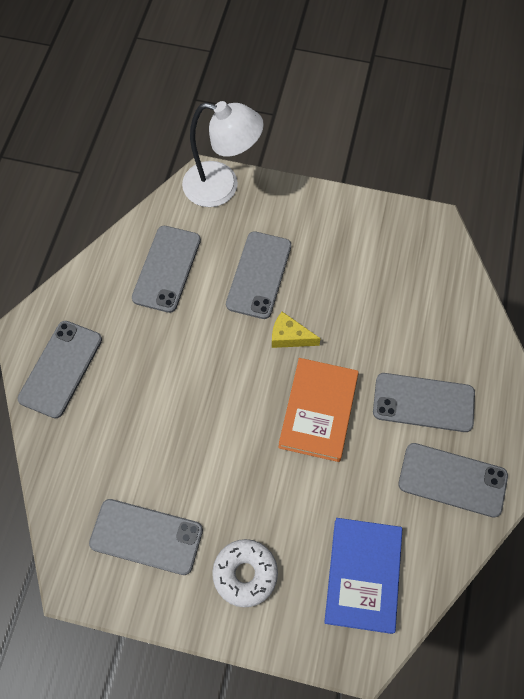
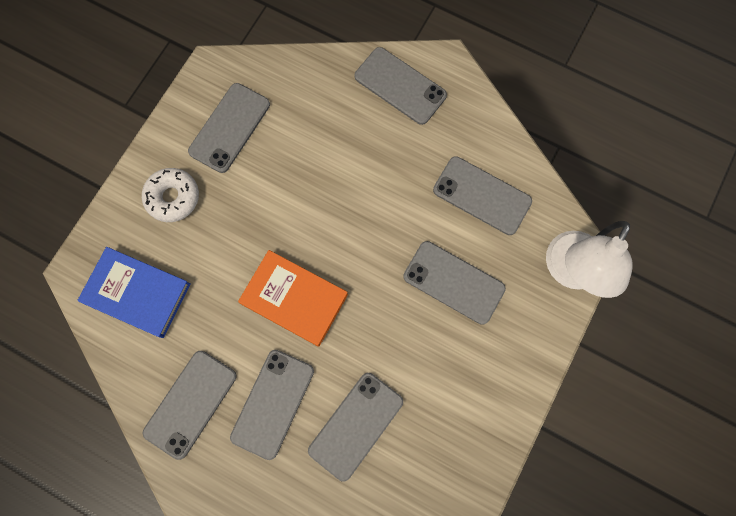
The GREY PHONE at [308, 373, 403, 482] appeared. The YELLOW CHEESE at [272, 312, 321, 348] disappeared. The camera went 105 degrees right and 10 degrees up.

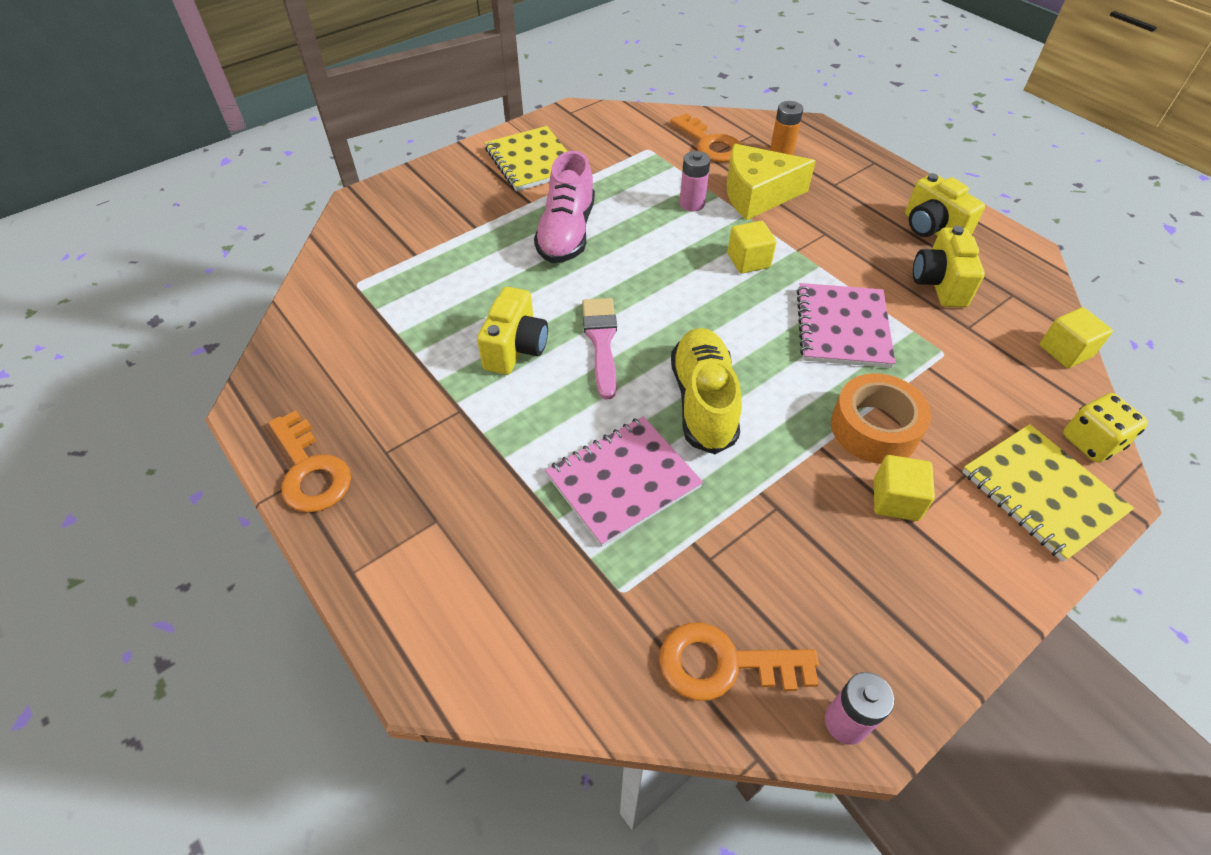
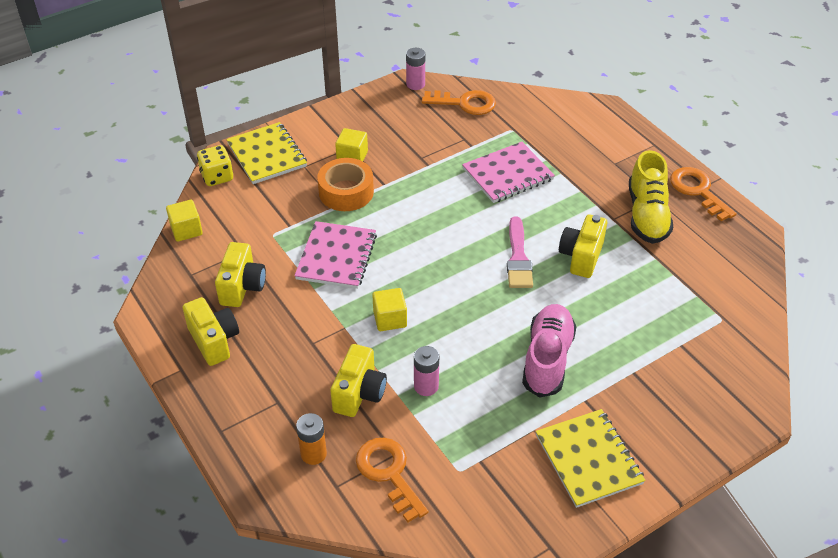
The YELLOW CHEESE at [727, 144, 816, 220] was replaced by the YELLOW CAMERA at [330, 344, 387, 417]. The YELLOW SHOE moved from [671, 328, 742, 454] to [629, 150, 673, 244]. The camera went 175 degrees left and 5 degrees down.

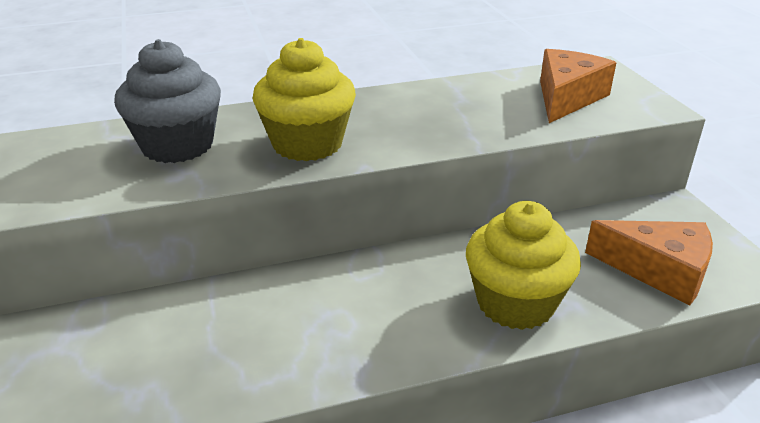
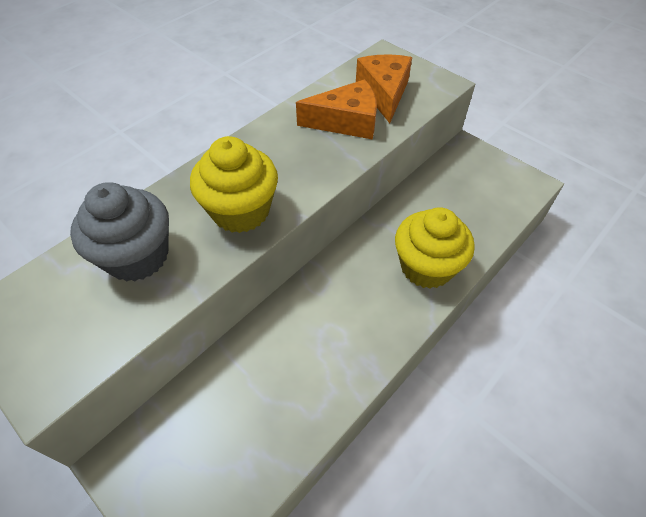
The ORANGE CHEESE moved from [585, 220, 713, 306] to [296, 79, 377, 140]. The camera went 30 degrees left and 20 degrees up.

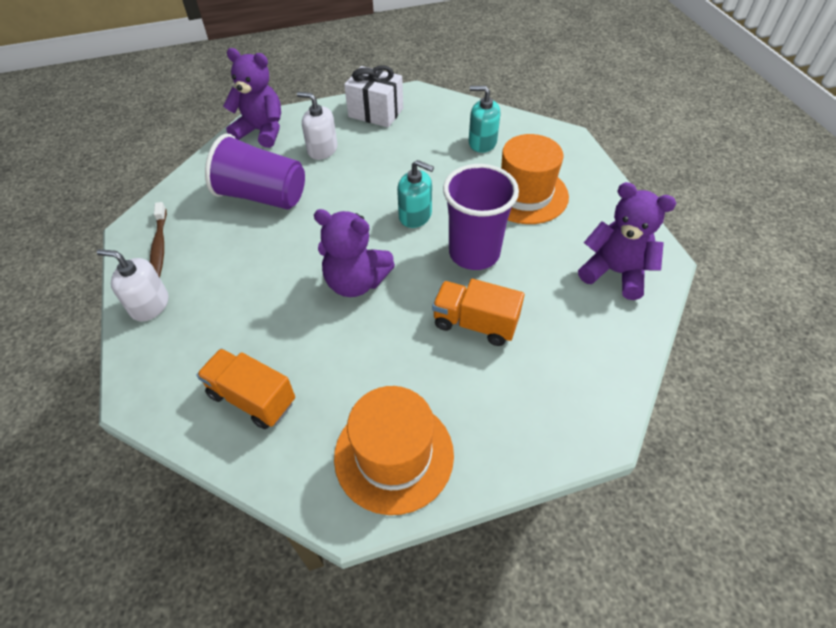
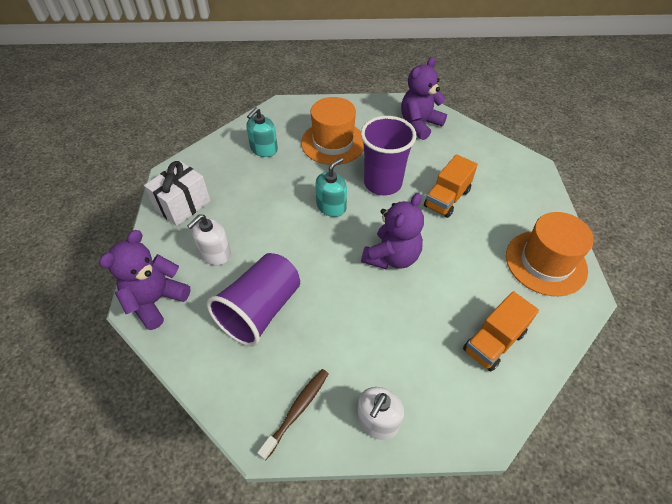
The BROWN TOOTHBRUSH at [150, 202, 167, 278] turned 60 degrees counterclockwise. The camera went 75 degrees left and 0 degrees up.

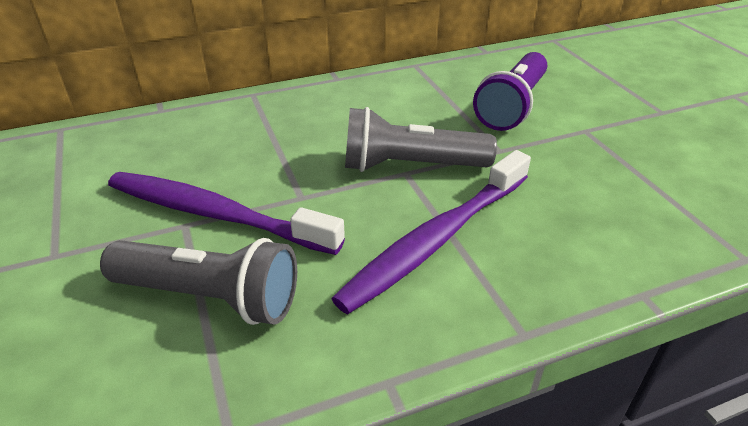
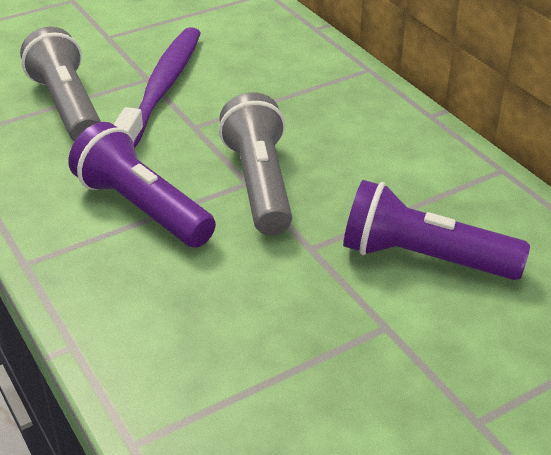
The GREY FLASHLIGHT at [100, 238, 297, 325] turned 150 degrees clockwise. The PURPLE TOOTHBRUSH at [331, 150, 531, 314] was replaced by the PURPLE FLASHLIGHT at [68, 122, 216, 248]. The camera went 80 degrees right and 0 degrees up.

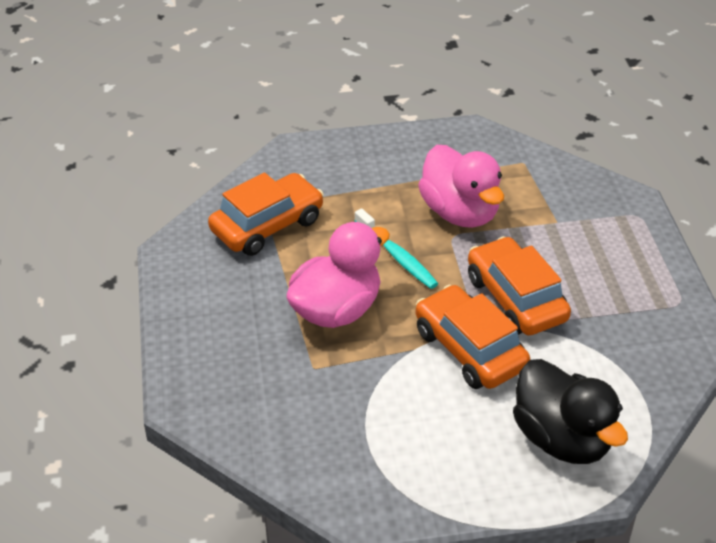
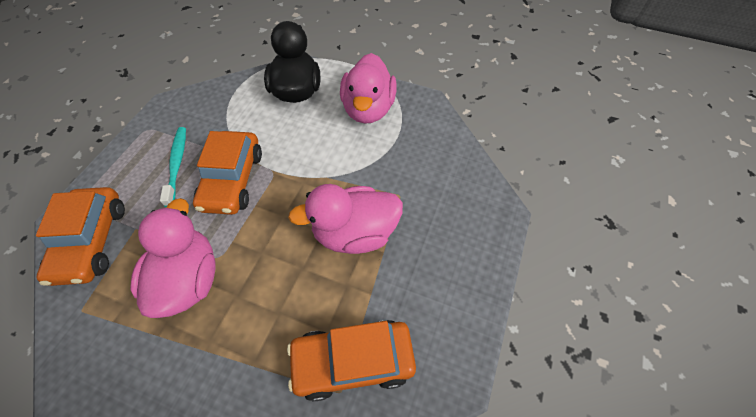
The ORANGE CAR moved from [415, 285, 530, 389] to [36, 187, 125, 286]. The TURQUOISE TOOTHBRUSH moved from [355, 208, 438, 289] to [160, 127, 186, 207]. The PINK DUCK at [340, 53, 397, 124] appeared. The camera went 150 degrees left and 15 degrees up.

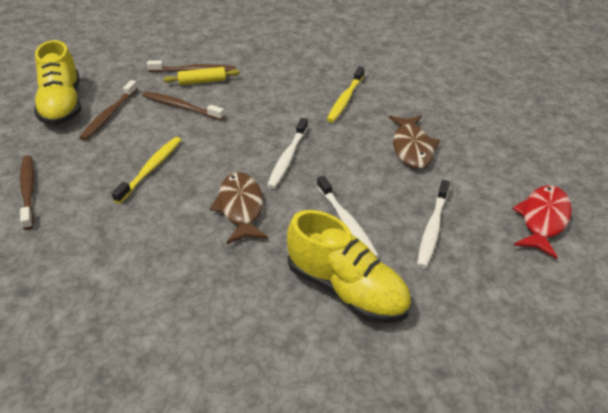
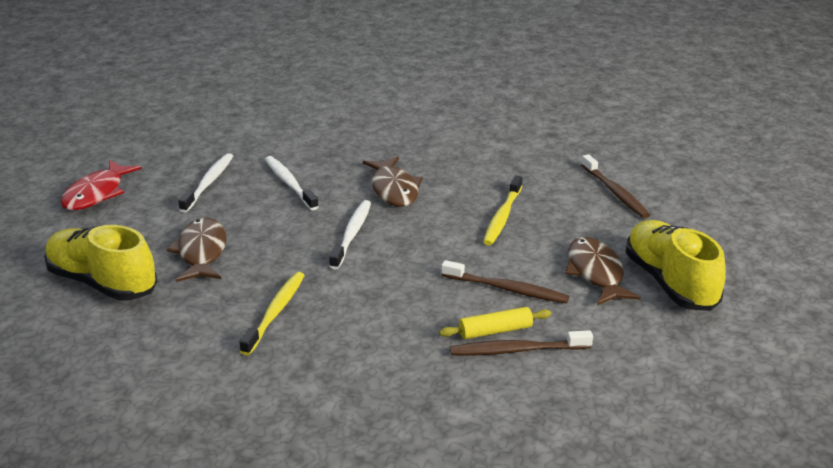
The YELLOW SHOE moved from [287, 210, 411, 323] to [44, 225, 158, 301]. The BROWN TOOTHBRUSH at [79, 80, 138, 141] was replaced by the BROWN FISH at [565, 237, 641, 305]. The camera went 175 degrees right and 10 degrees down.

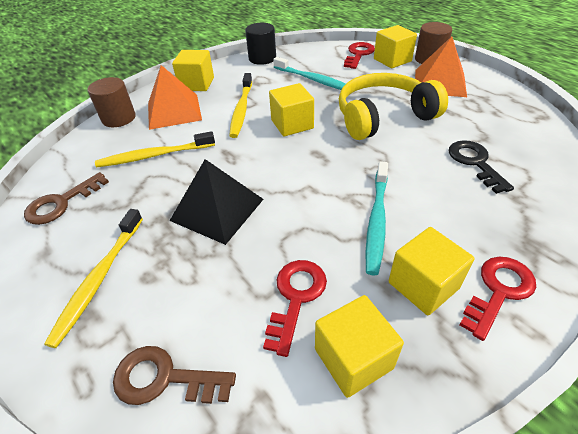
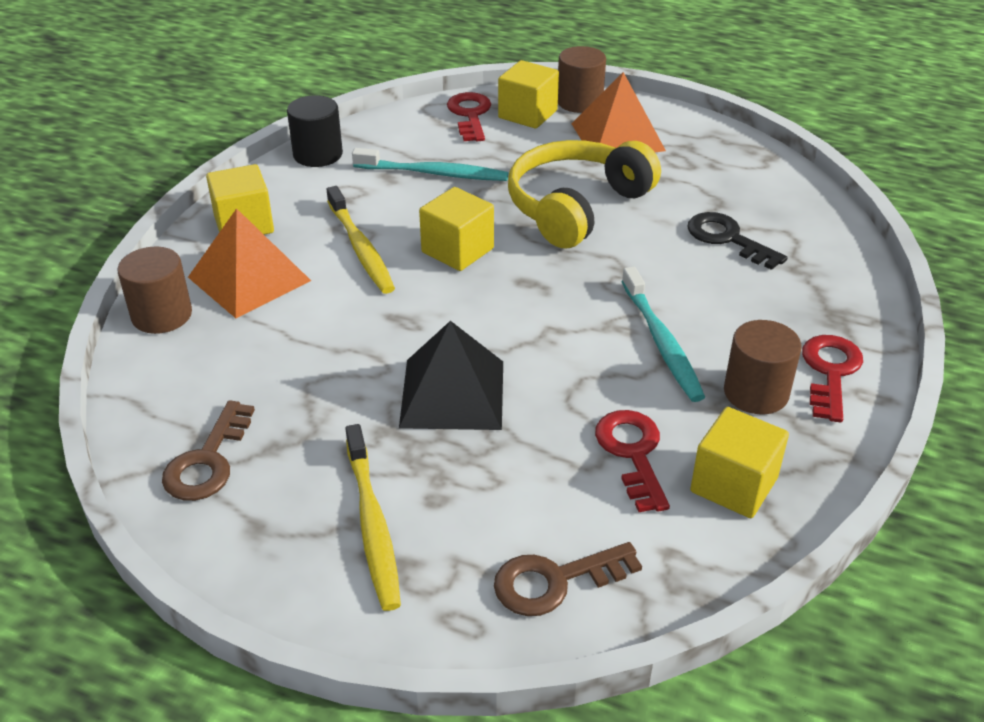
The YELLOW CUBE at [389, 227, 475, 315] was replaced by the BROWN CYLINDER at [724, 320, 802, 414]. The YELLOW TOOTHBRUSH at [95, 131, 215, 168] disappeared. The camera went 30 degrees left and 5 degrees down.

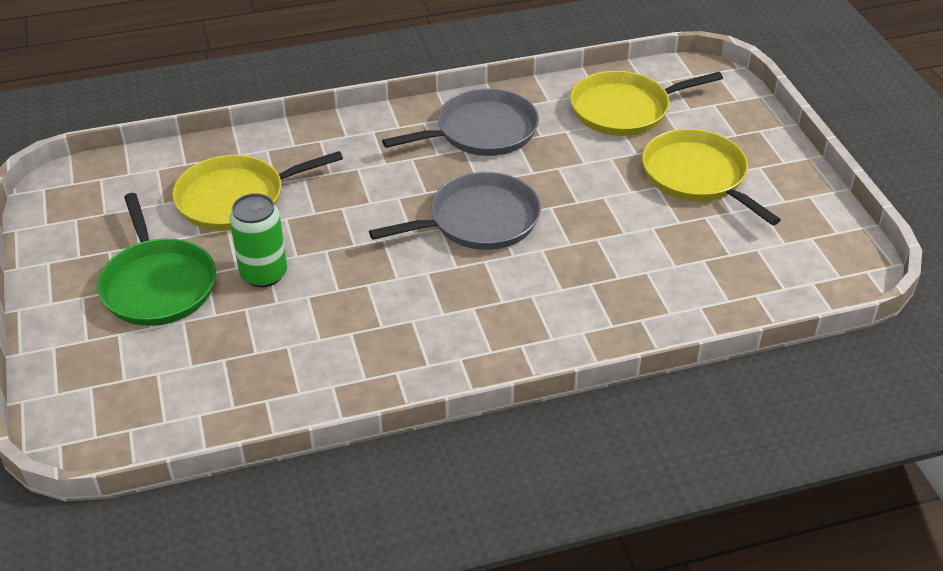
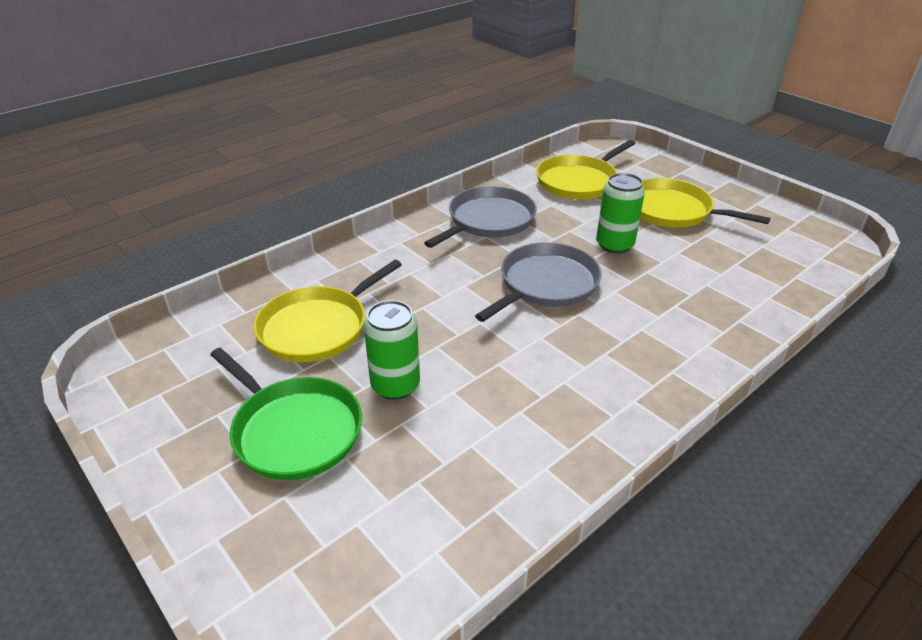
The GREEN CAN at [596, 173, 645, 254] appeared. The camera went 25 degrees left and 5 degrees down.

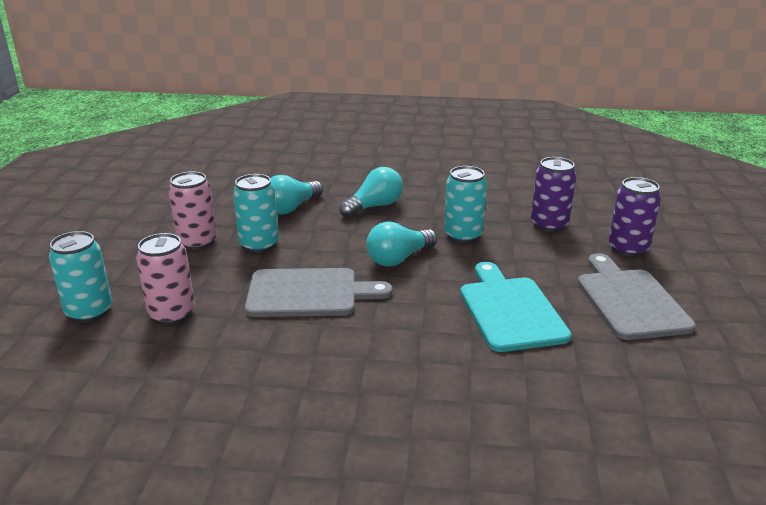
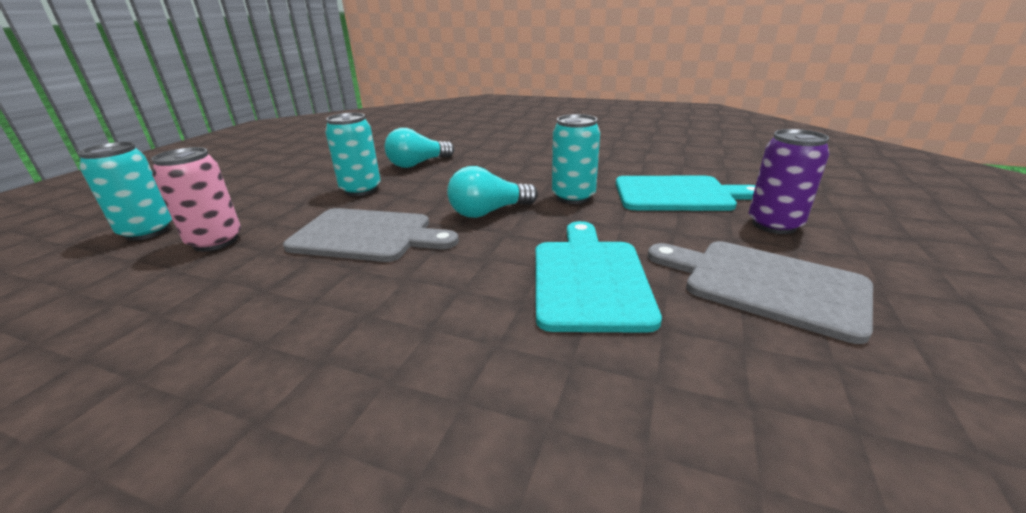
The PURPLE CAN at [531, 157, 576, 232] was replaced by the TURQUOISE CUTTING BOARD at [616, 176, 756, 211]. The GREY CUTTING BOARD at [578, 253, 696, 340] turned 60 degrees counterclockwise. The PINK CAN at [168, 171, 217, 250] disappeared. The TURQUOISE LIGHT BULB at [339, 167, 403, 218] disappeared. The camera went 15 degrees right and 0 degrees up.

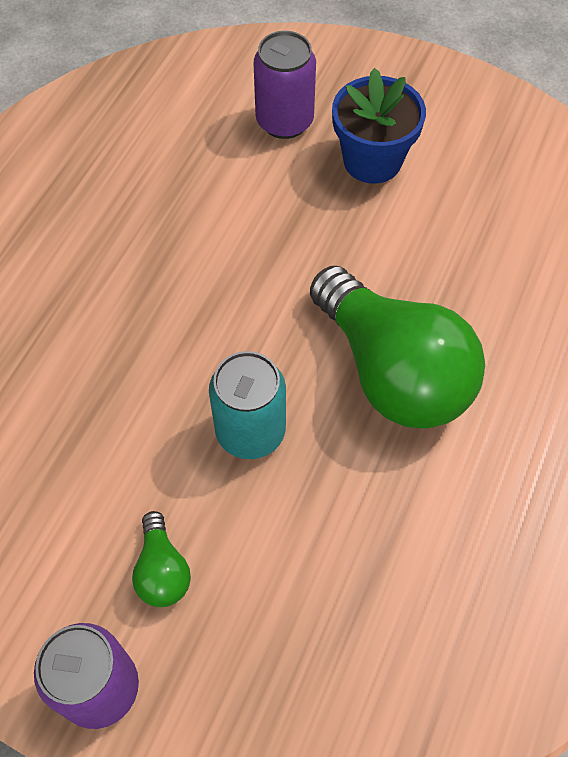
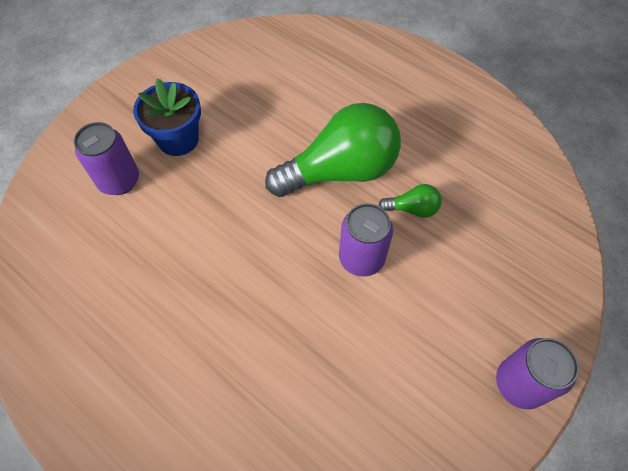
The TURQUOISE CAN at [209, 351, 286, 459] became the PURPLE CAN at [339, 203, 393, 277]. The GREEN LIGHT BULB moved from [132, 511, 191, 607] to [378, 184, 442, 218]. The camera went 75 degrees left and 0 degrees up.

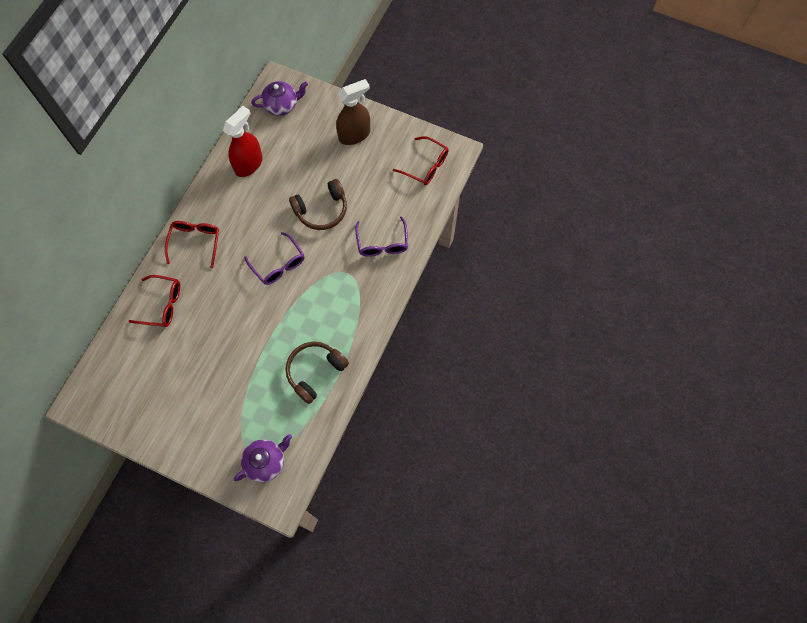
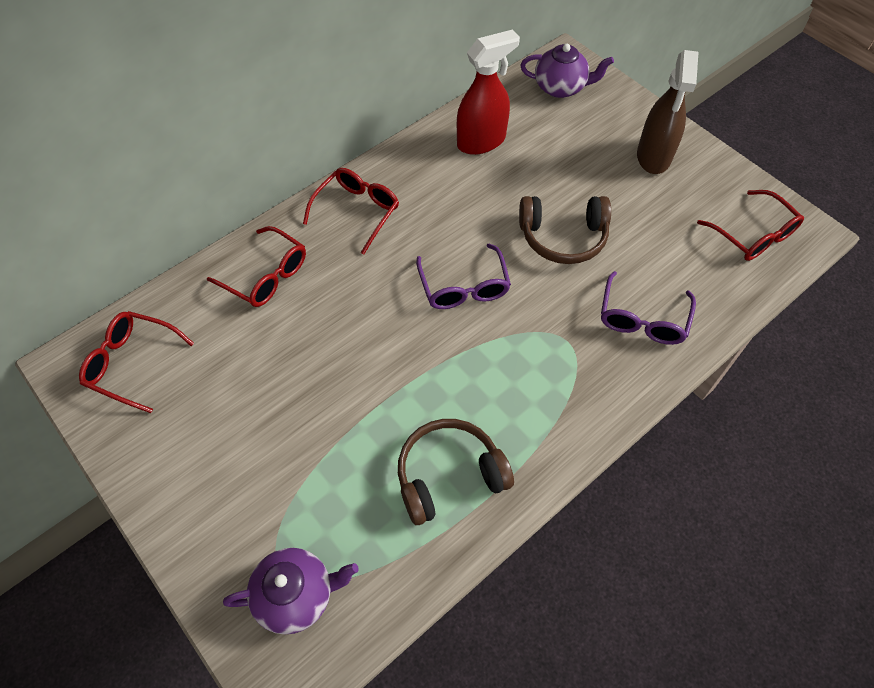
The RED GLASSES at [79, 311, 194, 413] appeared. The BROWN SPRAY BOTTLE at [336, 79, 370, 145] turned 105 degrees clockwise. The camera went 25 degrees right and 10 degrees down.

